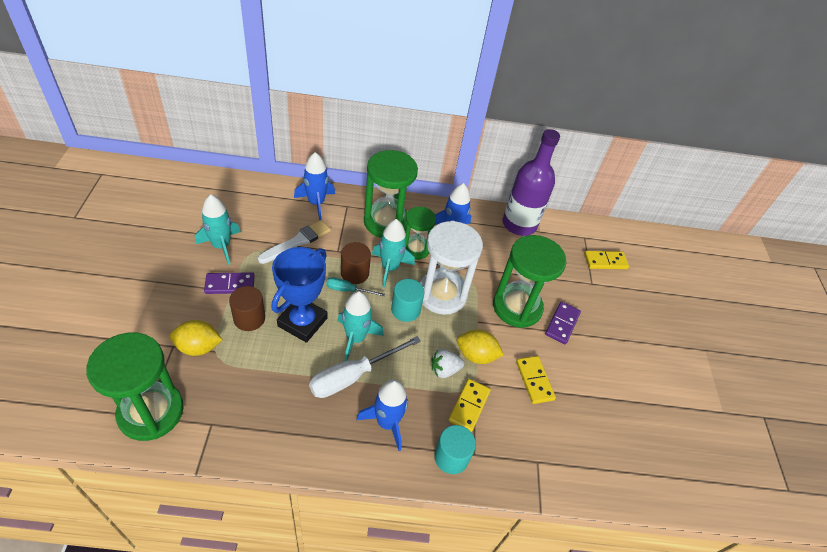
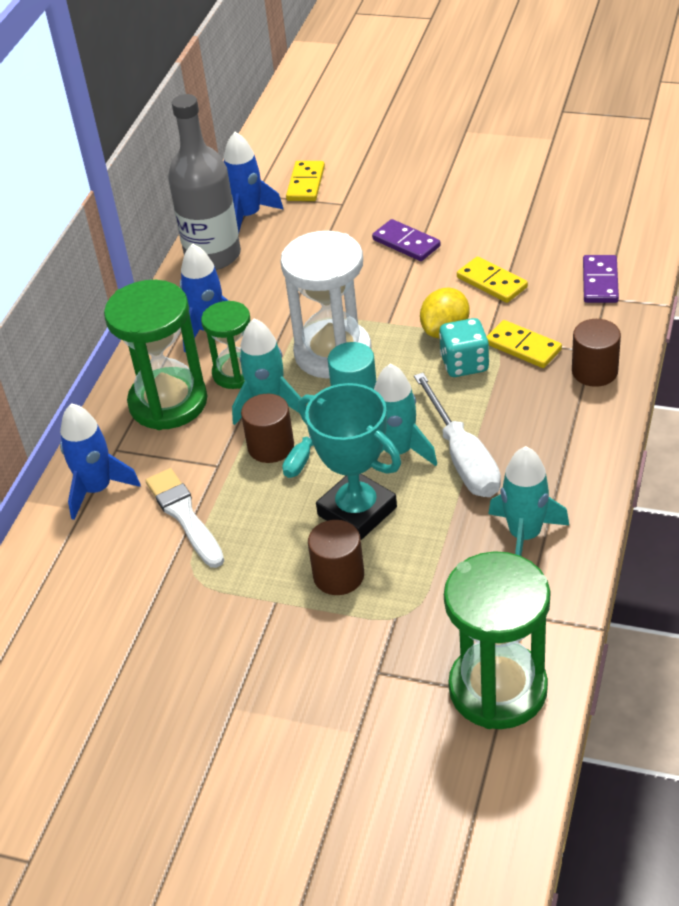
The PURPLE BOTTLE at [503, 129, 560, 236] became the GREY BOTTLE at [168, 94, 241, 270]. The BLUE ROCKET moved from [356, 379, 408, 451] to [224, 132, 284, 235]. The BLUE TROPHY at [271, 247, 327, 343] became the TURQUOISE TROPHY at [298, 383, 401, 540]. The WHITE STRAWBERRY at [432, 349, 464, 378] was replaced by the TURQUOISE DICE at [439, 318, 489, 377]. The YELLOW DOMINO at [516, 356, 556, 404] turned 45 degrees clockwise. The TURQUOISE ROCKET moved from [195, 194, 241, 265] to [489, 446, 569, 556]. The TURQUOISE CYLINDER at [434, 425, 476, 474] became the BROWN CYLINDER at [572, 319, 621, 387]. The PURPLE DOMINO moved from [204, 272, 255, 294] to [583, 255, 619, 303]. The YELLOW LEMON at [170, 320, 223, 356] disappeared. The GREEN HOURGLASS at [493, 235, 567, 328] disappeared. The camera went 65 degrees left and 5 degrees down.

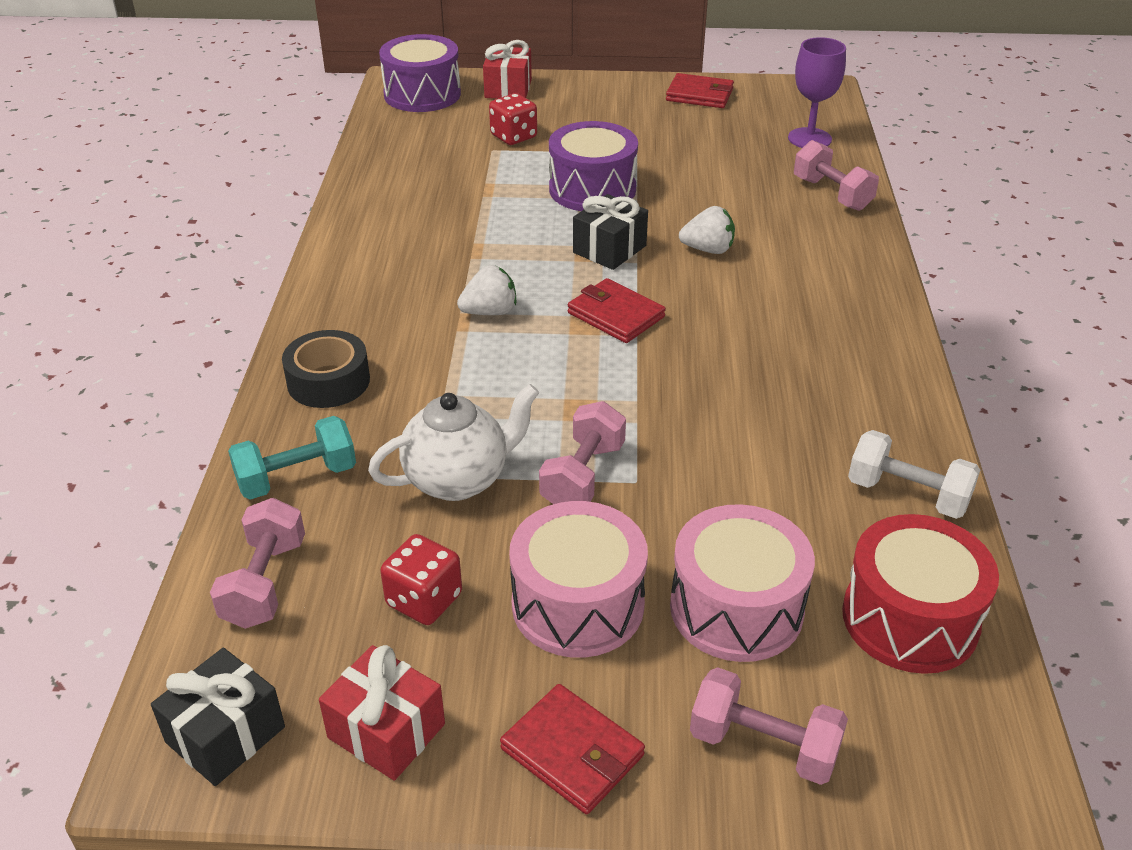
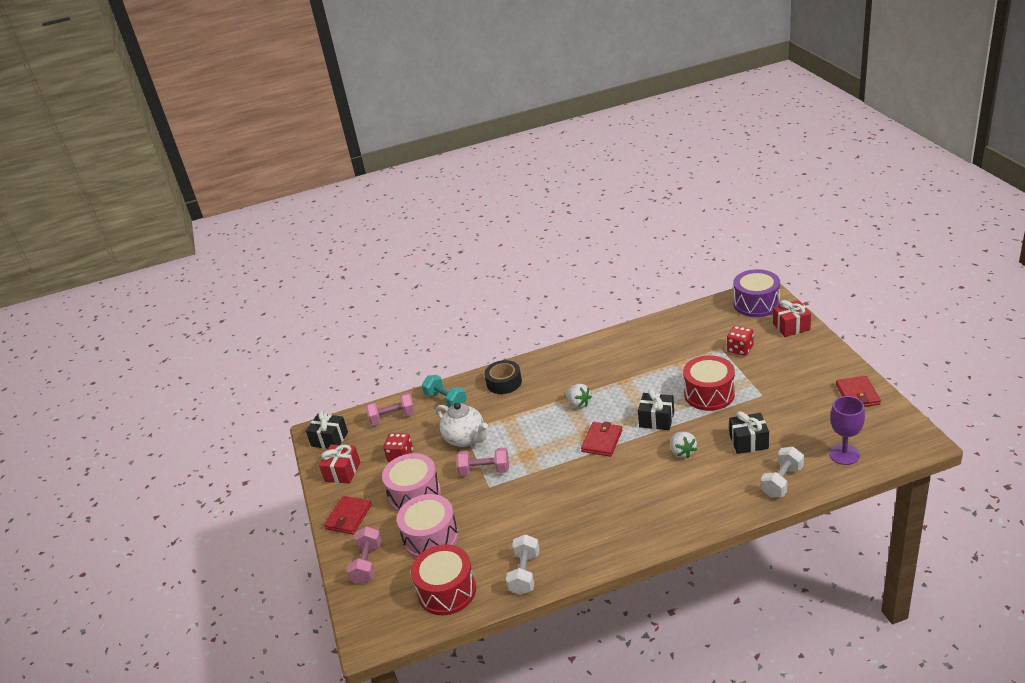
The PURPLE DRUM at [549, 121, 638, 211] became the RED DRUM at [683, 355, 735, 411]. The BLACK GIFT at [729, 411, 769, 454] appeared. The PINK DUMBBELL at [794, 140, 879, 211] became the WHITE DUMBBELL at [761, 447, 804, 497]. The camera went 75 degrees right and 5 degrees down.

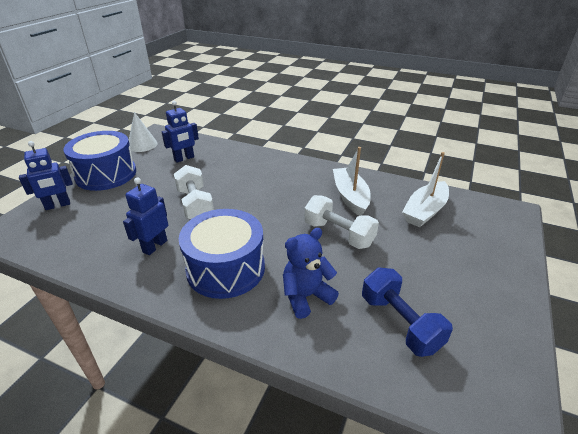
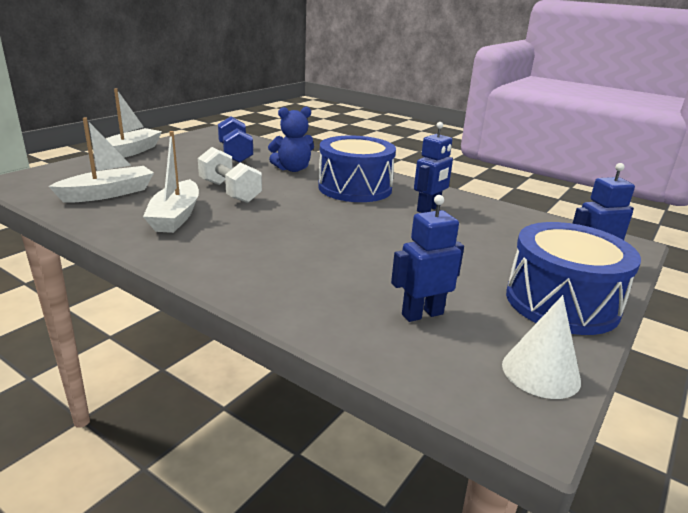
The WHITE BOAT at [106, 88, 162, 158] appeared. The WHITE DUMBBELL at [174, 165, 214, 219] disappeared. The camera went 170 degrees left and 10 degrees down.

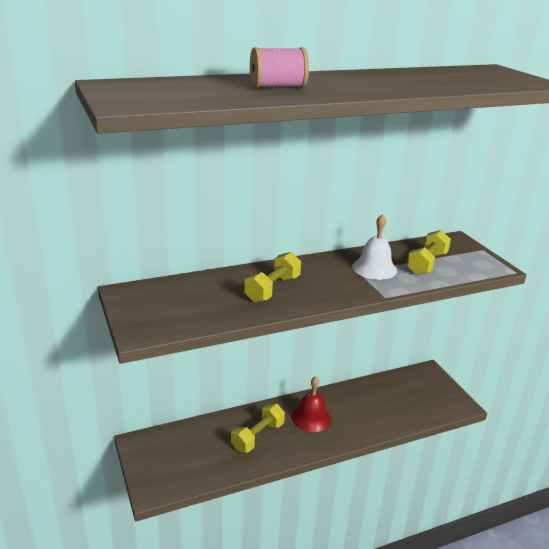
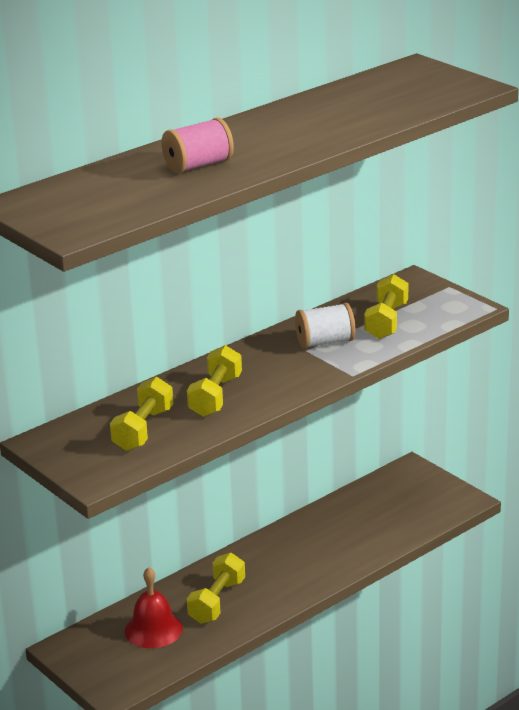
The YELLOW DUMBBELL at [110, 377, 173, 451] appeared. The RED BELL moved from [292, 376, 331, 432] to [124, 567, 183, 648]. The WHITE BELL at [352, 214, 397, 280] was replaced by the WHITE SPOOL at [295, 303, 355, 348]. The camera went 15 degrees left and 0 degrees up.

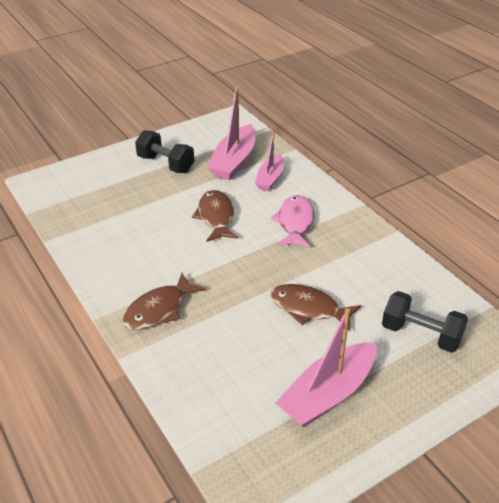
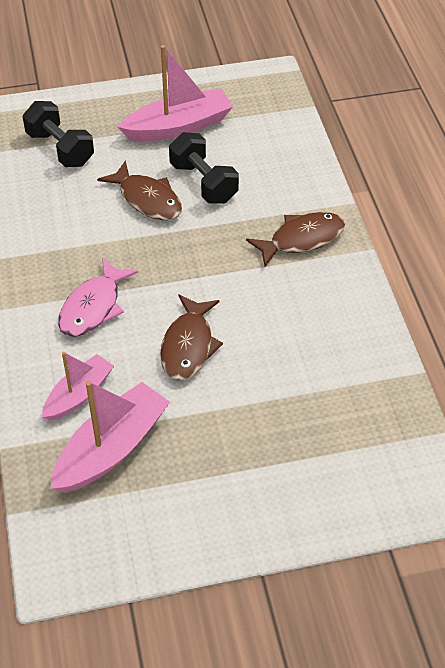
The BLACK DUMBBELL moved from [135, 130, 194, 173] to [169, 132, 239, 204]. The camera went 160 degrees left and 10 degrees up.

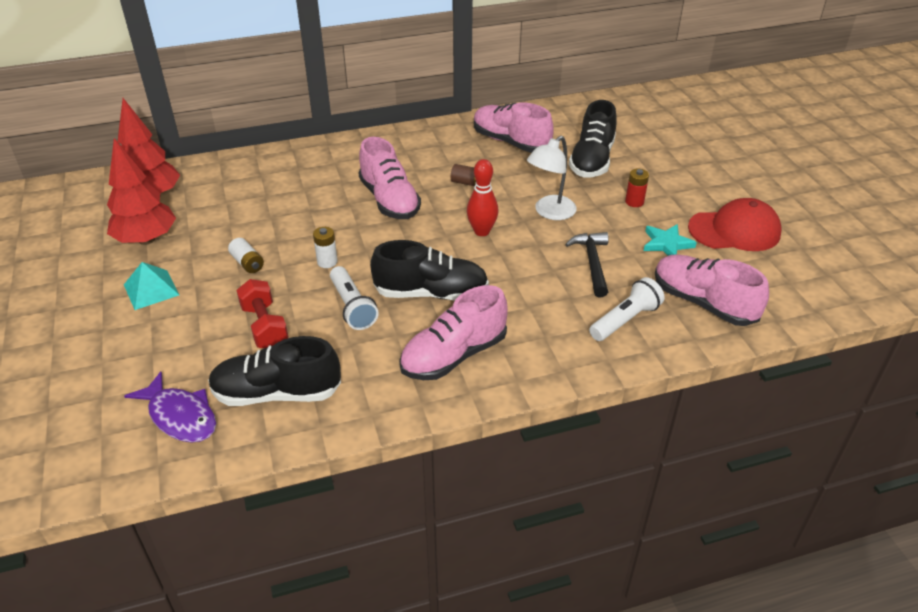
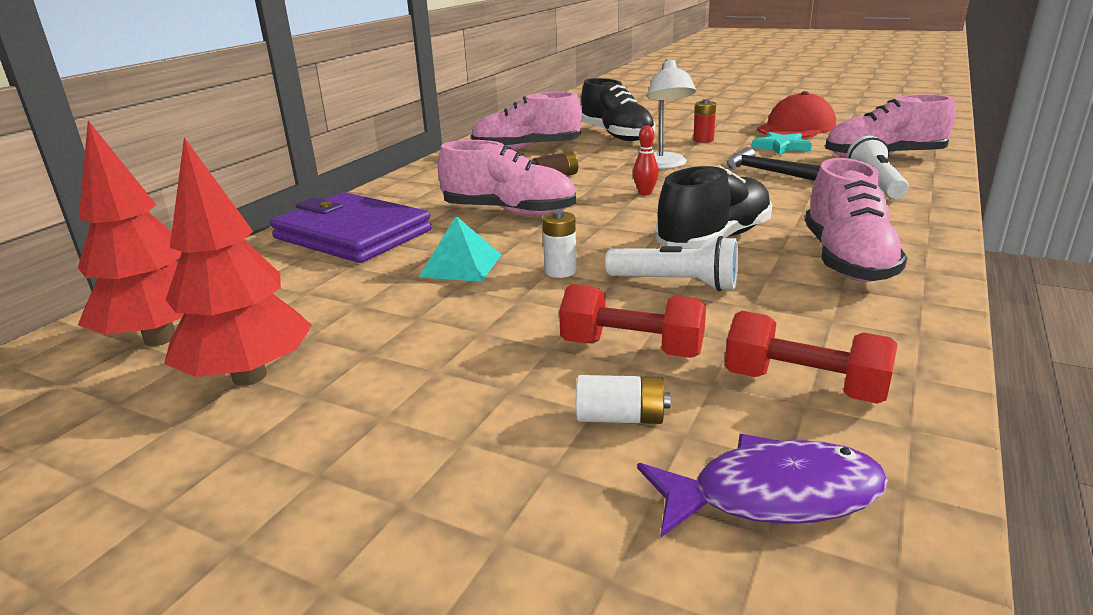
The PURPLE WALLET at [270, 192, 432, 263] appeared. The TURQUOISE PYRAMID moved from [124, 262, 179, 310] to [419, 216, 501, 282]. The WHITE BATTERY moved from [228, 238, 264, 273] to [576, 375, 670, 424]. The RED BOWLING PIN at [467, 159, 499, 236] changed to 0.64 times the size. The BLACK SHOE at [208, 336, 341, 406] was replaced by the RED DUMBBELL at [724, 311, 898, 404]. The camera went 45 degrees left and 15 degrees down.

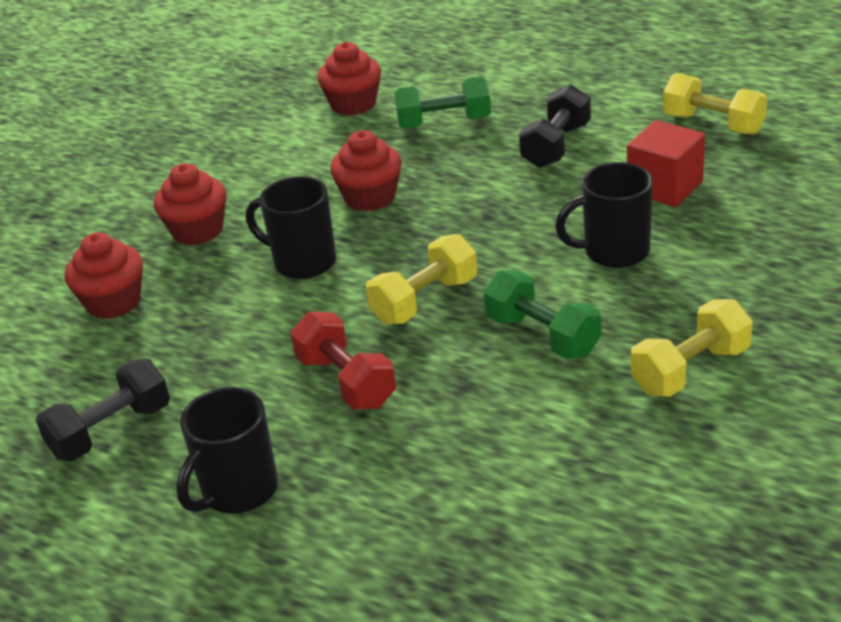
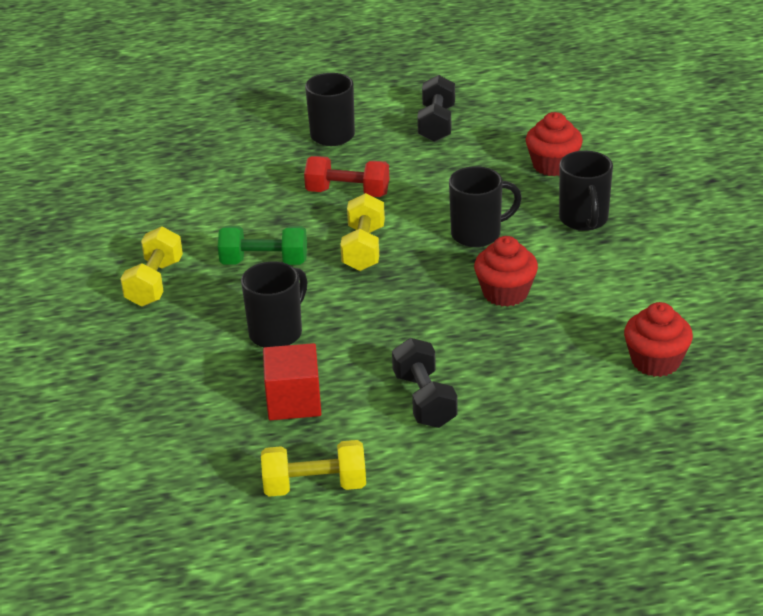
The RED CUPCAKE at [154, 163, 226, 245] was replaced by the BLACK MUG at [559, 151, 613, 231]. The GREEN DUMBBELL at [394, 77, 491, 129] disappeared. The camera went 135 degrees right and 0 degrees up.

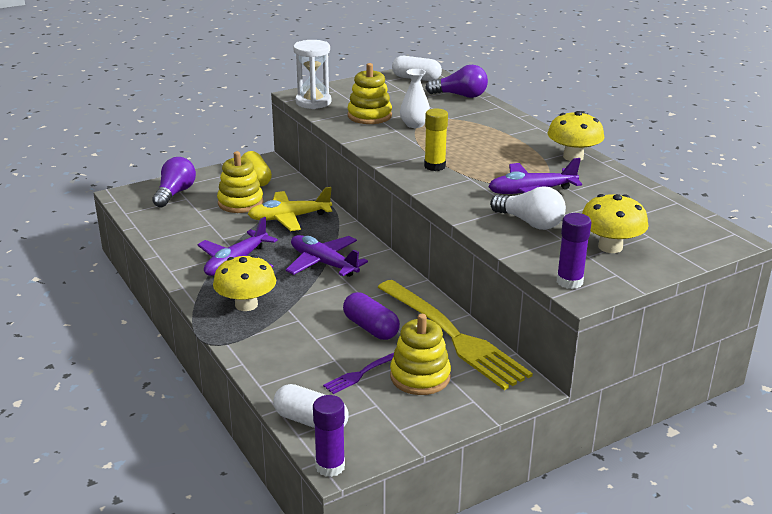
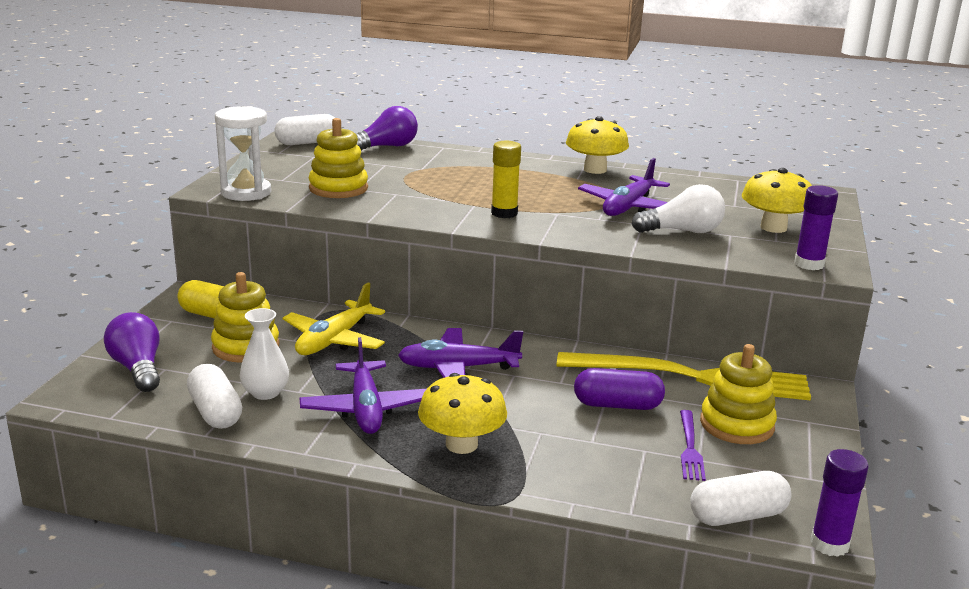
The WHITE CAPSULE at [187, 364, 242, 429] appeared. The WHITE VASE moved from [400, 69, 430, 128] to [240, 308, 289, 400]. The camera went 45 degrees left and 5 degrees down.

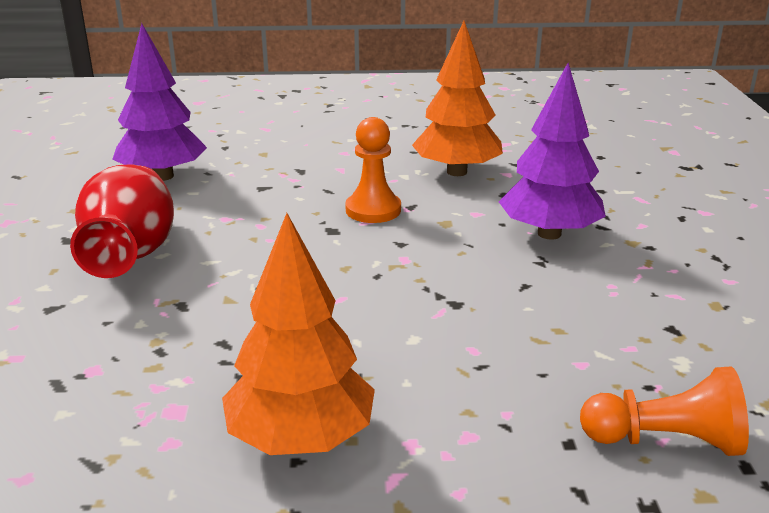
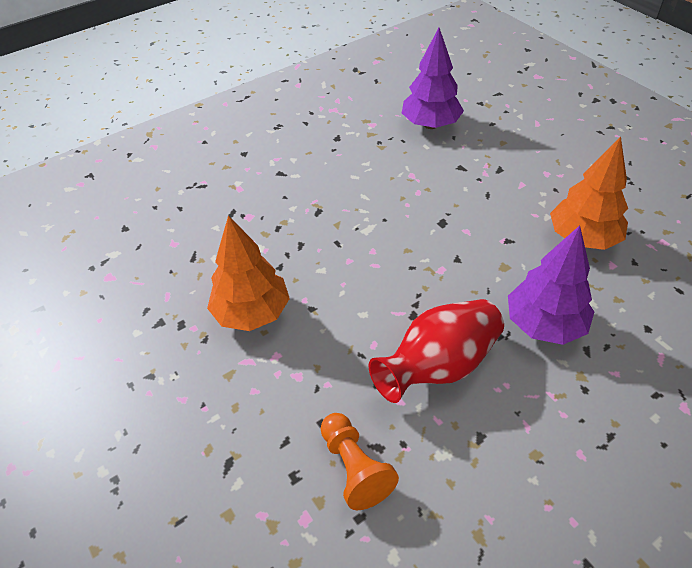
The RED VASE moved from [70, 164, 174, 278] to [369, 299, 504, 403]. The ORANGE PAWN at [345, 117, 401, 223] disappeared. The camera went 60 degrees right and 20 degrees up.

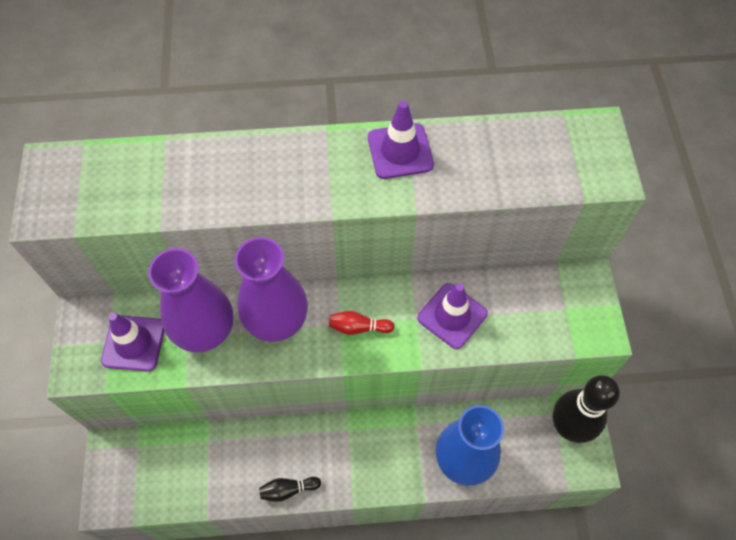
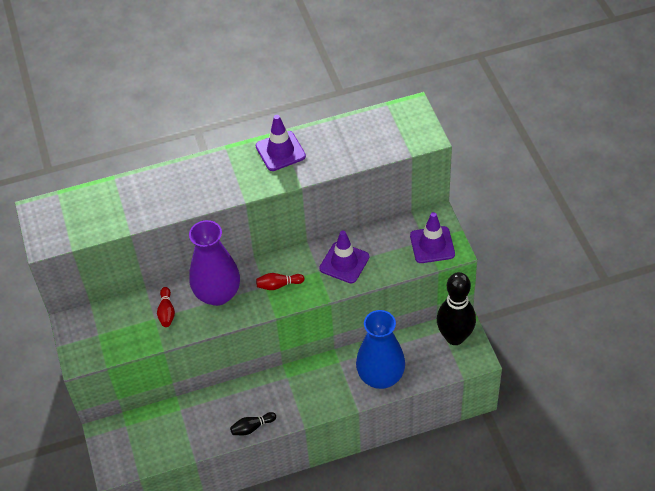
The PURPLE VASE at [148, 248, 233, 353] was replaced by the RED BOWLING PIN at [157, 287, 175, 327]. The PURPLE TRAFFIC CONE moved from [101, 313, 164, 371] to [410, 212, 455, 263]. The camera went 10 degrees left and 10 degrees down.

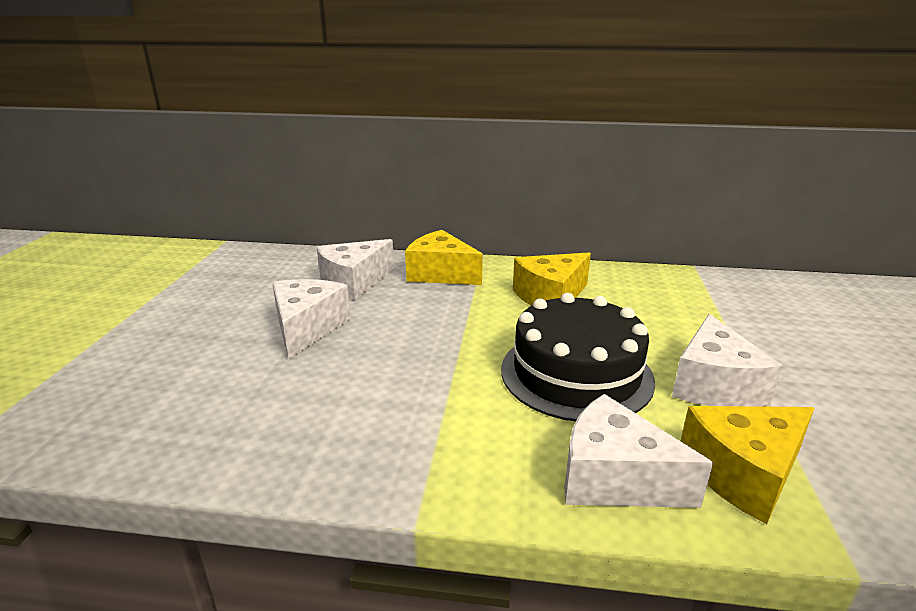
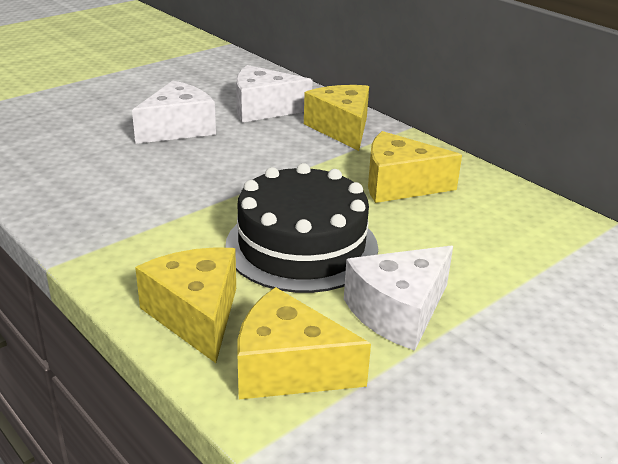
The WHITE CHEESE at [565, 394, 713, 508] became the YELLOW CHEESE at [135, 247, 236, 363]. The camera went 40 degrees right and 5 degrees up.

